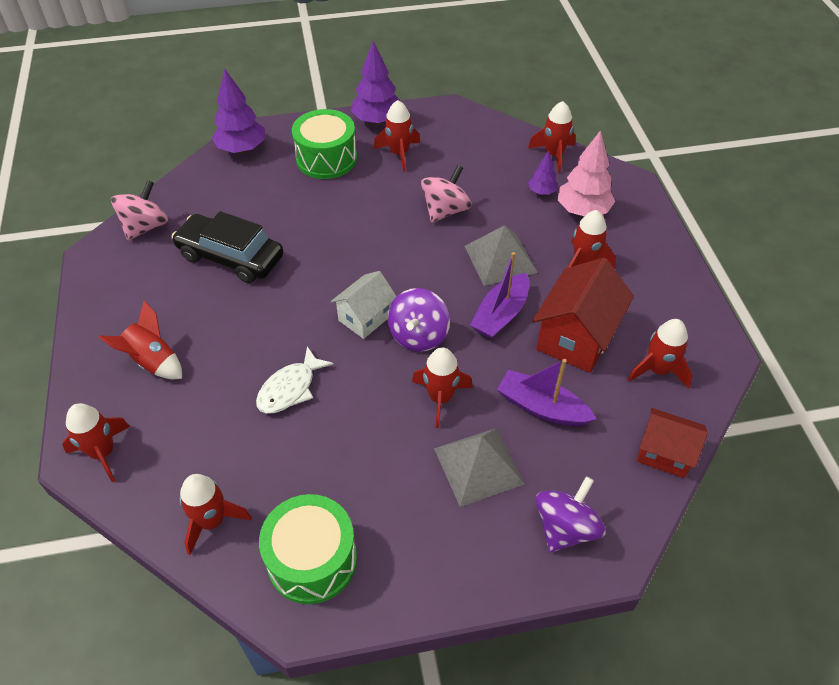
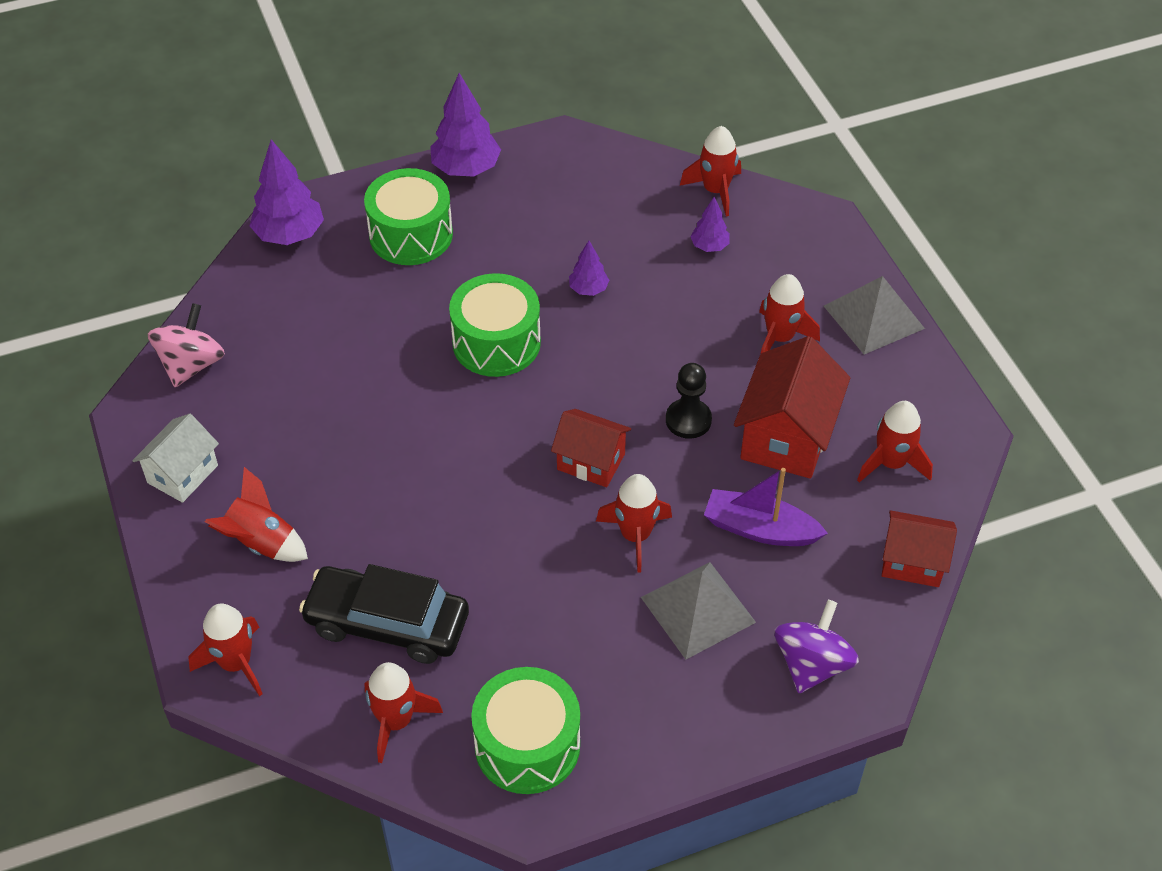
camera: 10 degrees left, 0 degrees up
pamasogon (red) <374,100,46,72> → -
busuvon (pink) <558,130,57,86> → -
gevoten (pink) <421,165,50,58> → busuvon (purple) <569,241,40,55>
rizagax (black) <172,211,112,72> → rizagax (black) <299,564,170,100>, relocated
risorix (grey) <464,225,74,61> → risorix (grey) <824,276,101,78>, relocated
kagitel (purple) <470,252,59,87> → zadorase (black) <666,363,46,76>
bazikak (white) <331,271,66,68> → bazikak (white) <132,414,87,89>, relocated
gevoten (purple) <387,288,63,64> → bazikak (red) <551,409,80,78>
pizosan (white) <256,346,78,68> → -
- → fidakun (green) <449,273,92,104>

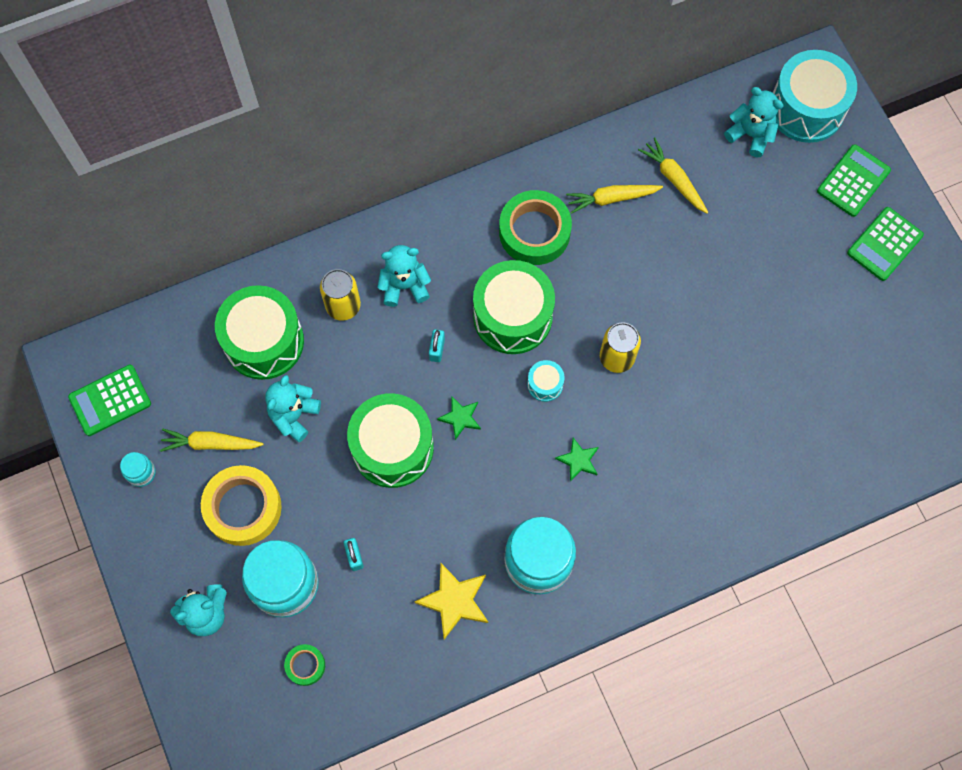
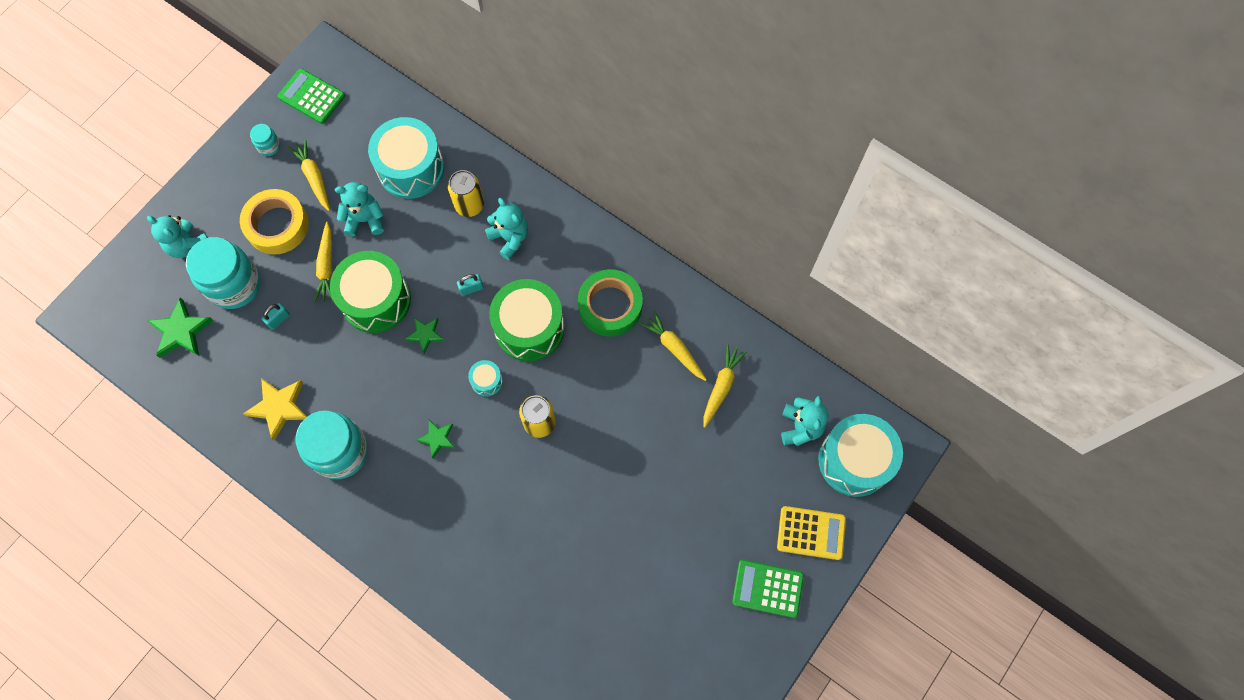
camera: 60 degrees right, 0 degrees up
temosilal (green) <817,144,74,73> → temosilal (yellow) <777,506,69,54>
fidakun (green) <215,285,89,95> → fidakun (turquoise) <368,117,76,82>
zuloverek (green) <284,644,41,42> → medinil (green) <148,298,65,60>
- → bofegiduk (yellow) <314,222,19,80>

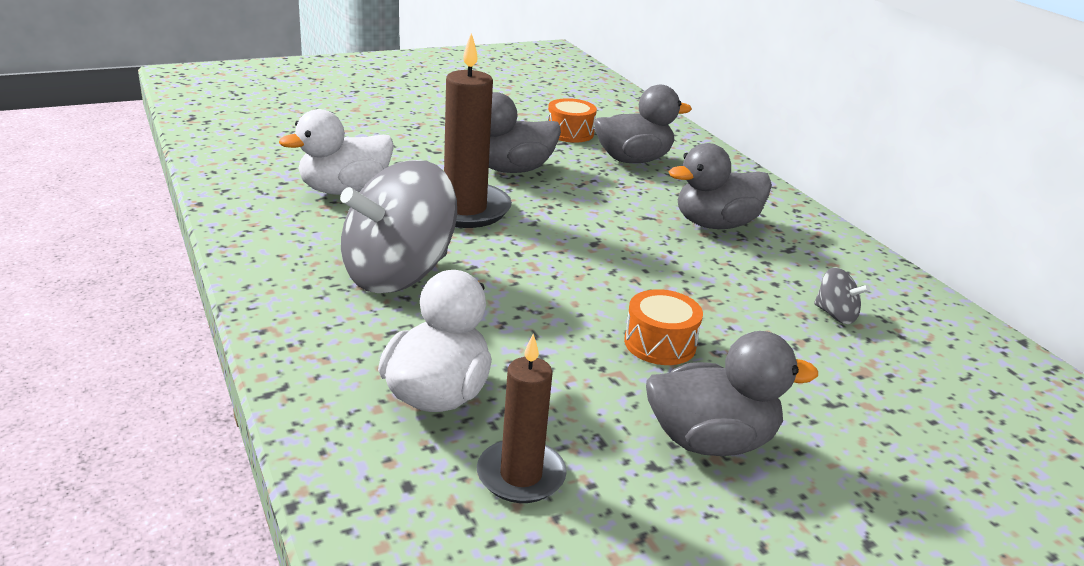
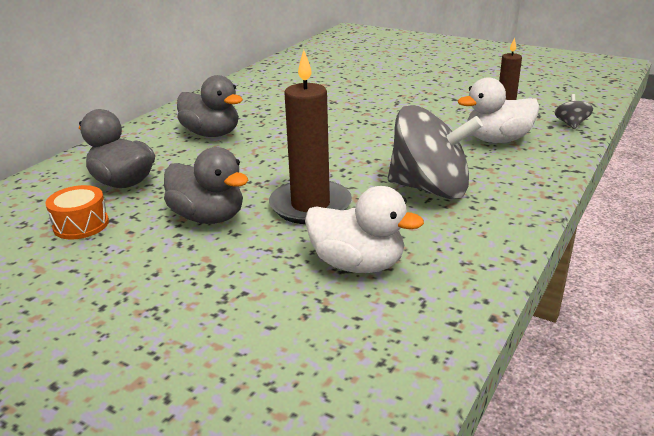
camera: 120 degrees left, 0 degrees up
gevoten (grey) <814,267,56,57> → gevoten (grey) <554,94,39,35>, relocated
fidakun (orange) <624,289,79,76> → -
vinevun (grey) <646,331,172,125> → -

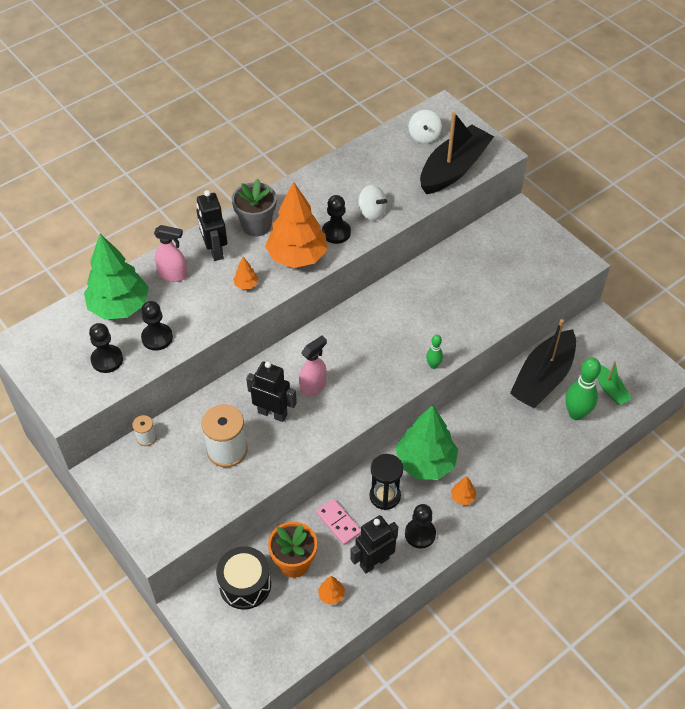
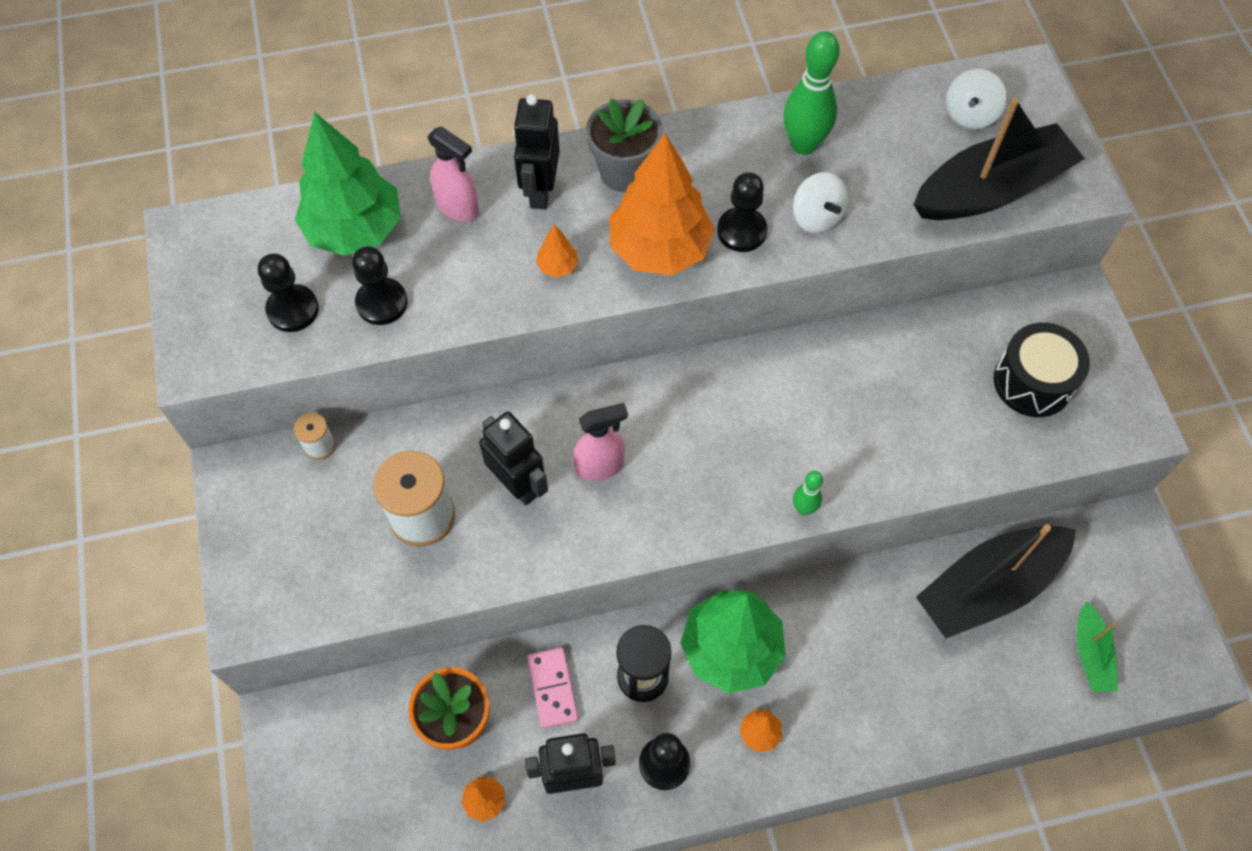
camera: 25 degrees right, 10 degrees up
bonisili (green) <565,358,36,62> → bonisili (green) <784,31,56,124>, relocated
fidakun (black) <216,546,55,64> → fidakun (black) <994,323,96,94>, relocated

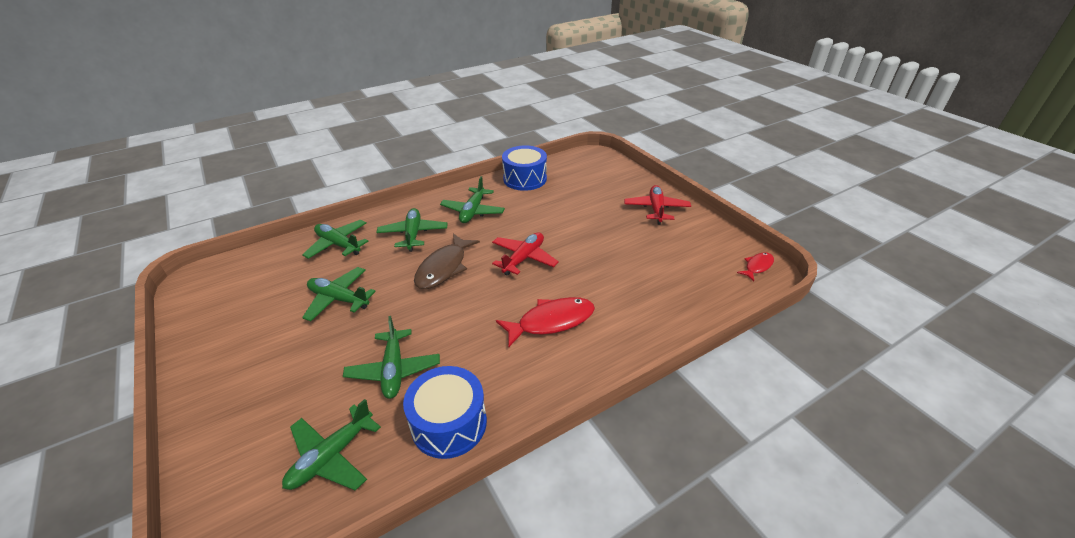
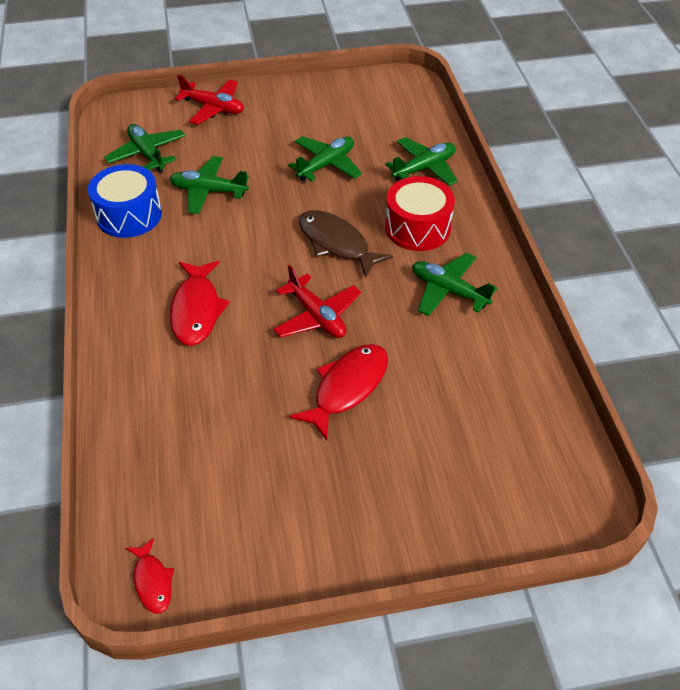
camera: 110 degrees right, 10 degrees up
fidakun (blue) <502,145,45,46> → -
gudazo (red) <624,185,67,40> → gudazo (red) <174,75,70,50>, relocated
gudazo (green) <376,208,71,44> → fidakun (red) <385,176,70,75>
- → pizosan (red) <289,344,99,96>

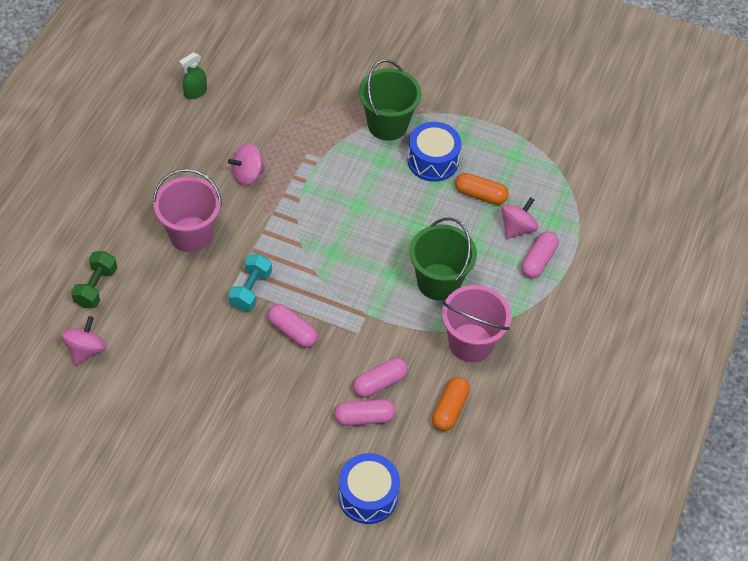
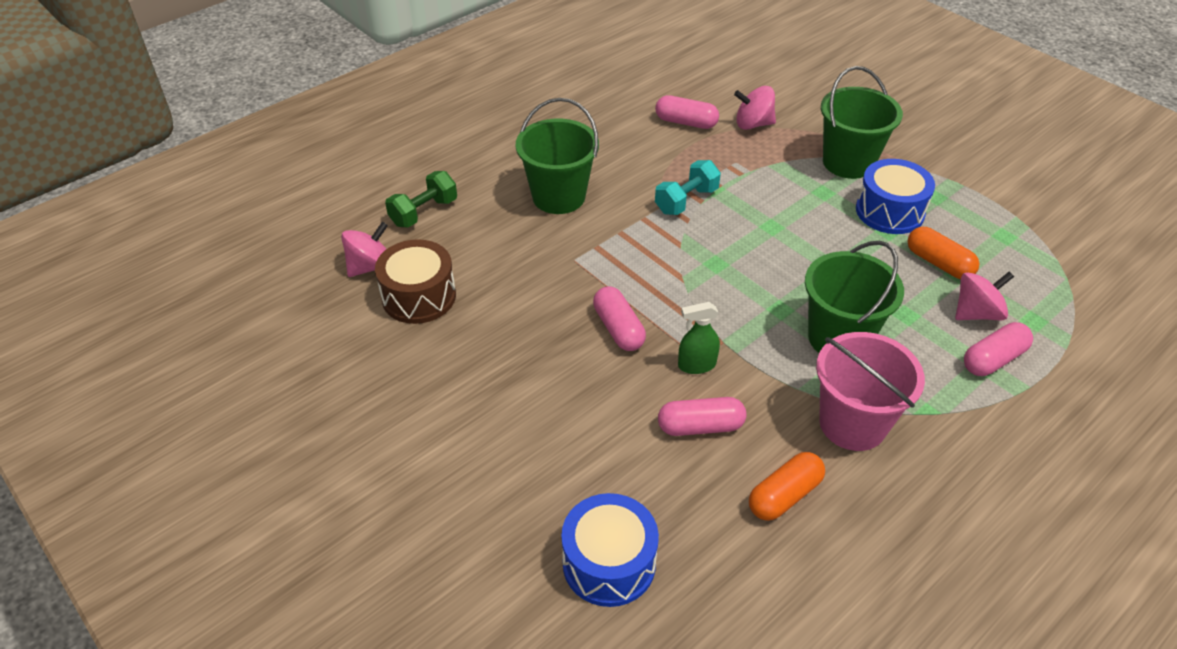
camera: 30 degrees right, 10 degrees down
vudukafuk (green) <179,52,28,47> → vudukafuk (green) <678,302,42,72>, relocated
gevoten (pink) <228,144,37,42> → gevoten (pink) <734,86,42,44>, relocated
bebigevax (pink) <153,169,69,83> → bebigevax (green) <516,98,83,116>
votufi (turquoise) <228,254,44,57> → votufi (turquoise) <655,160,66,55>, relocated
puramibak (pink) <334,399,62,27> → puramibak (pink) <655,95,64,34>, relocated
- → fidakun (brown) <375,239,81,85>

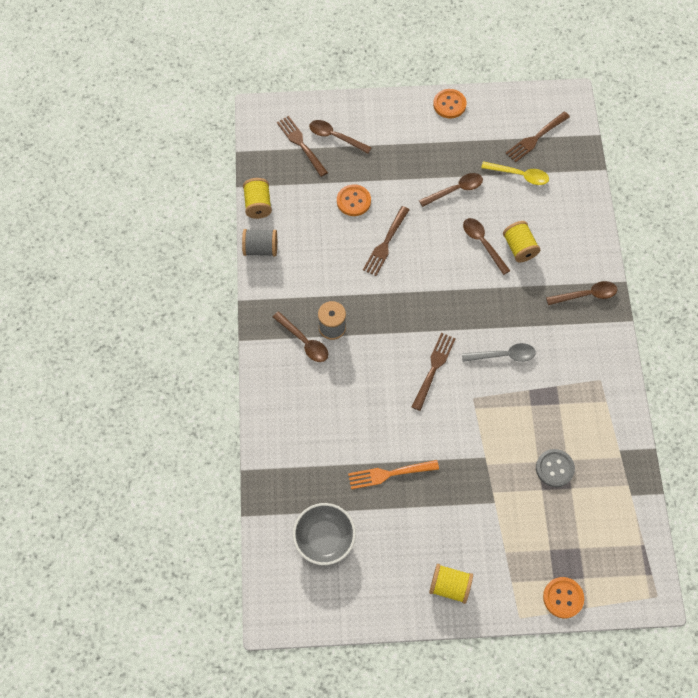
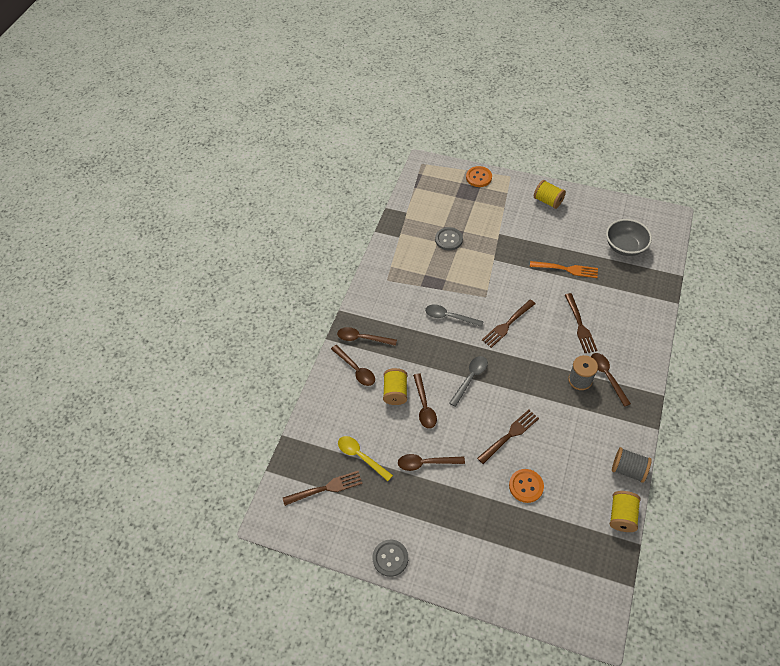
camera: 155 degrees left, 10 degrees down
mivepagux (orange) <433,89,33,29> → mivepagux (grey) <373,540,35,37>
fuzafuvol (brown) <277,116,51,61> → fuzafuvol (brown) <565,293,33,60>, relocated
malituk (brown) <309,120,63,33> → malituk (brown) <331,345,44,41>, relocated
- → malituk (grey) <449,356,39,51>

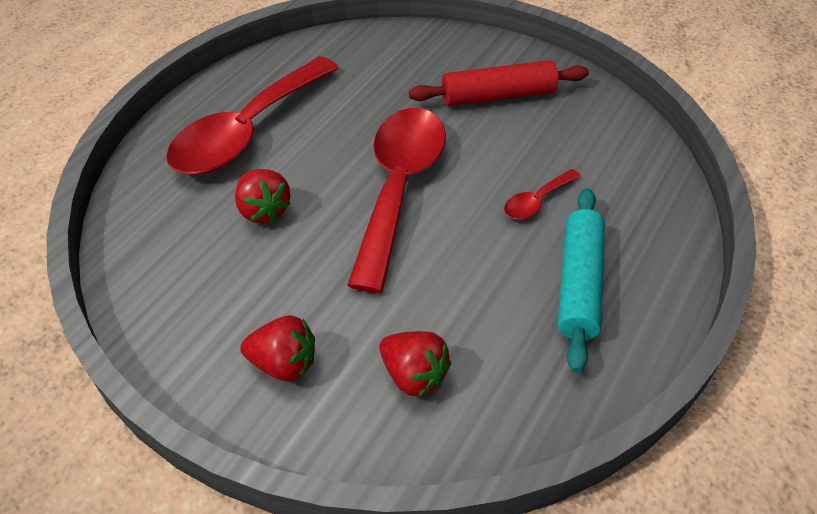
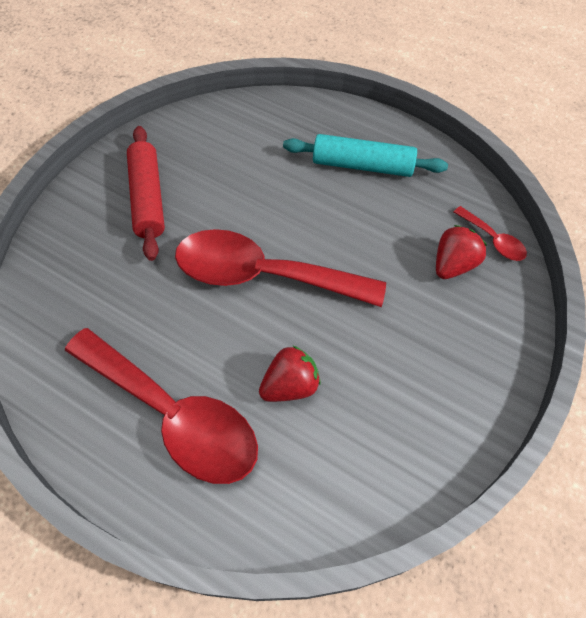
camera: 90 degrees left, 10 degrees up
malituk (red) <504,169,77,51> → malituk (red) <454,206,73,55>, relocated
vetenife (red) <240,315,75,66> → -

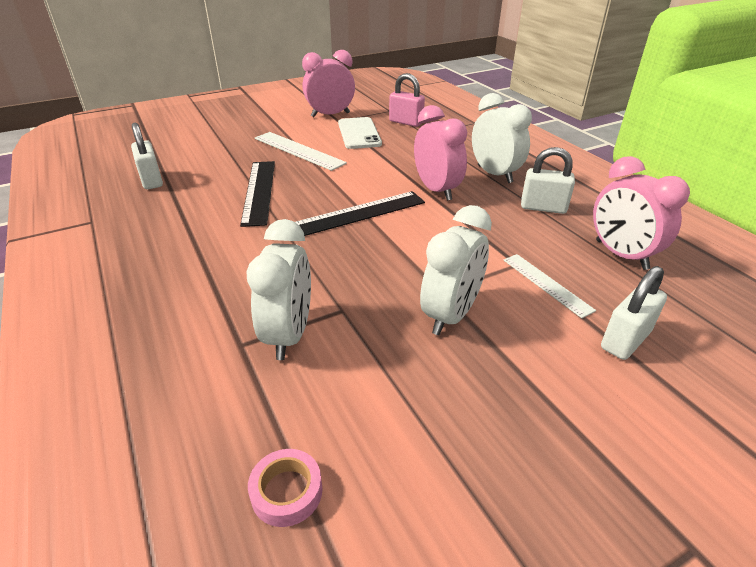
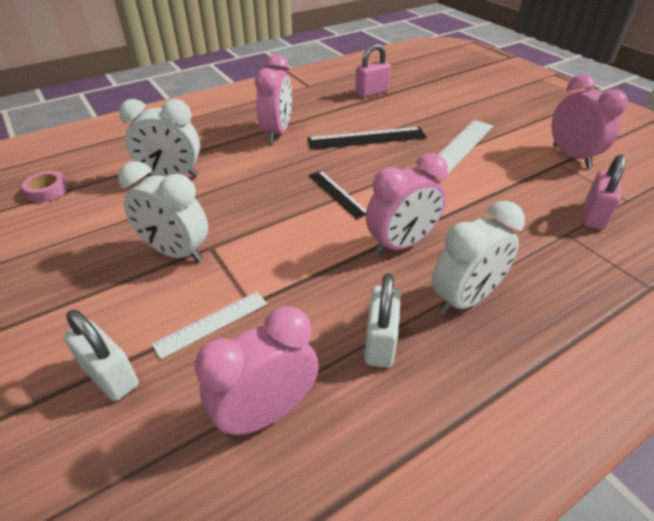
camera: 85 degrees right, 5 degrees up
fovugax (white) <338,117,44,32> → -
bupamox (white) <131,122,32,67> → bupamox (pink) <355,44,36,54>
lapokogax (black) <295,191,130,45> → lapokogax (black) <309,171,58,48>, x0.63
- → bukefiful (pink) <255,54,37,89>

